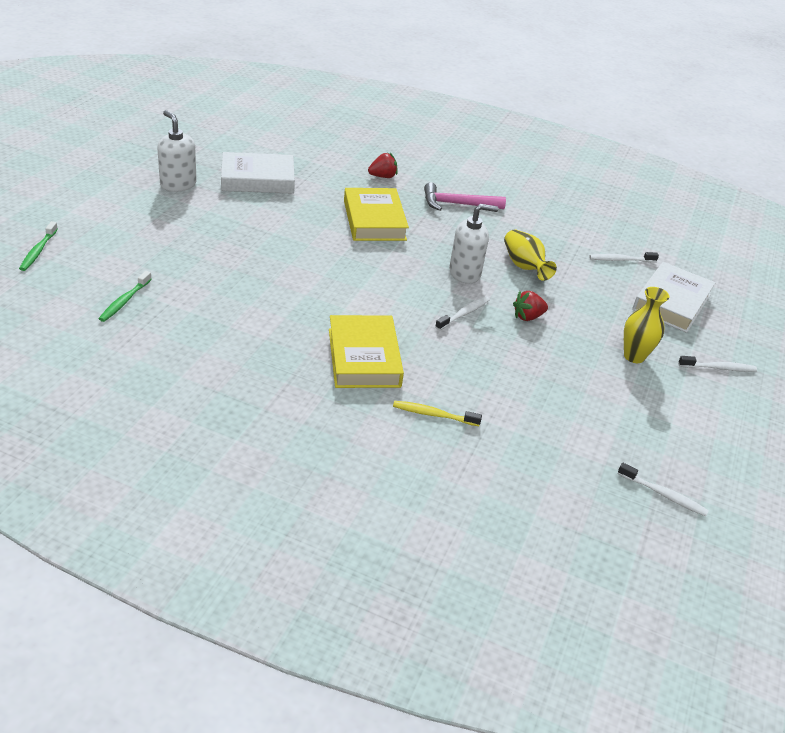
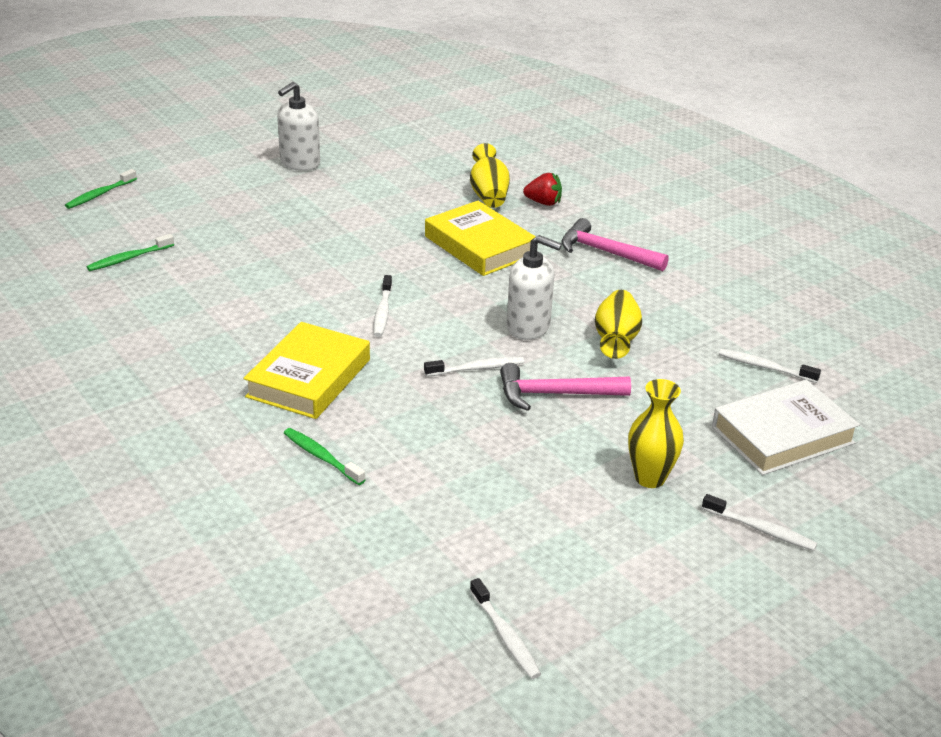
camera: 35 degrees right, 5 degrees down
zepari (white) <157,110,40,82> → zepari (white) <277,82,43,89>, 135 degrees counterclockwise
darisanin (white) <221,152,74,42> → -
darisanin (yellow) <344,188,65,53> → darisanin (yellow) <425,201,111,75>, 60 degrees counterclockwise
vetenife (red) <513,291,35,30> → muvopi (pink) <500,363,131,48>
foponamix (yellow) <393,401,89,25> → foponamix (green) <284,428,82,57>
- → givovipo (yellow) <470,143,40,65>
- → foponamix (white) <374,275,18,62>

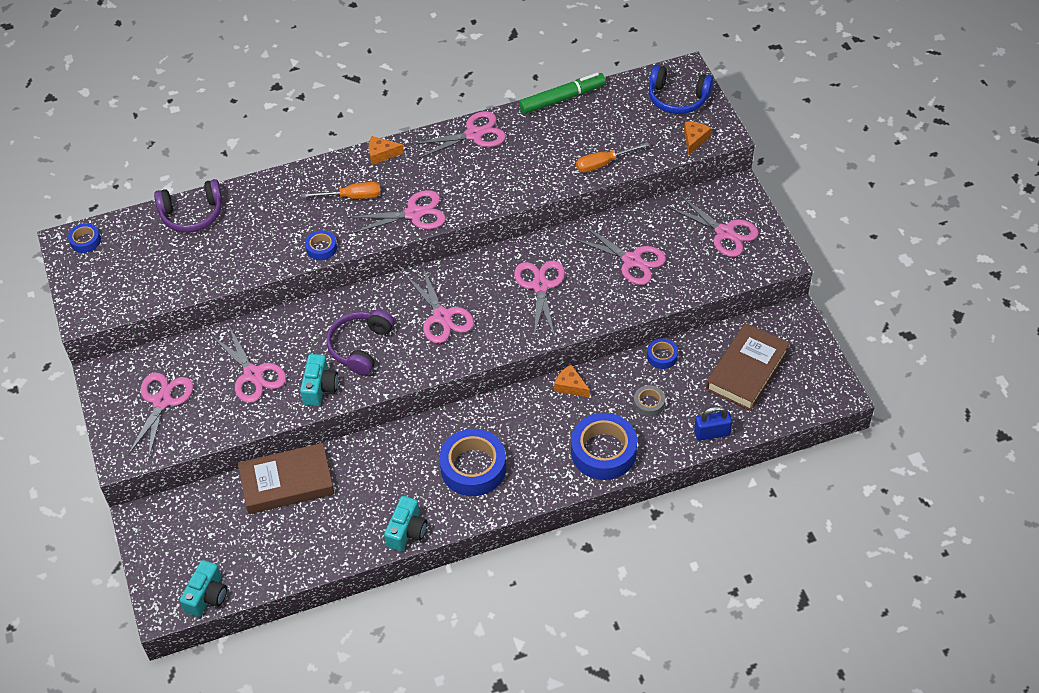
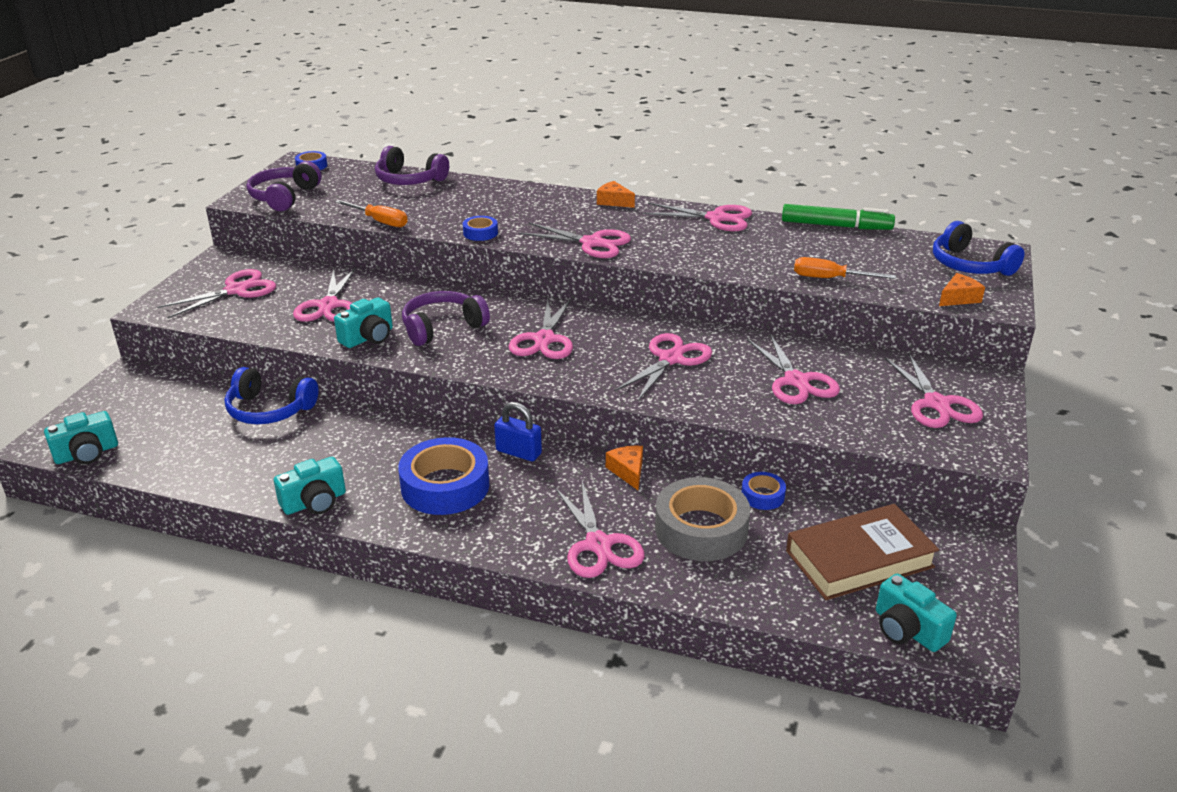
camera: 35 degrees right, 20 degrees down
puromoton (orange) <302,182,79,17> → puromoton (orange) <335,200,73,27>, relocated
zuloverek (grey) <634,385,31,32> → zuloverek (grey) <655,477,95,84>, x2.06
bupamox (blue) <694,406,38,35> → bupamox (blue) <494,402,48,59>, relocated
zuloverek (blue) <571,413,66,67> → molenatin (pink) <555,481,90,97>
darisanin (brown) <238,443,97,71> → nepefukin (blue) <224,367,95,57>
- → nepefukin (purple) <247,161,75,50>
- → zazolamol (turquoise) <876,574,81,78>

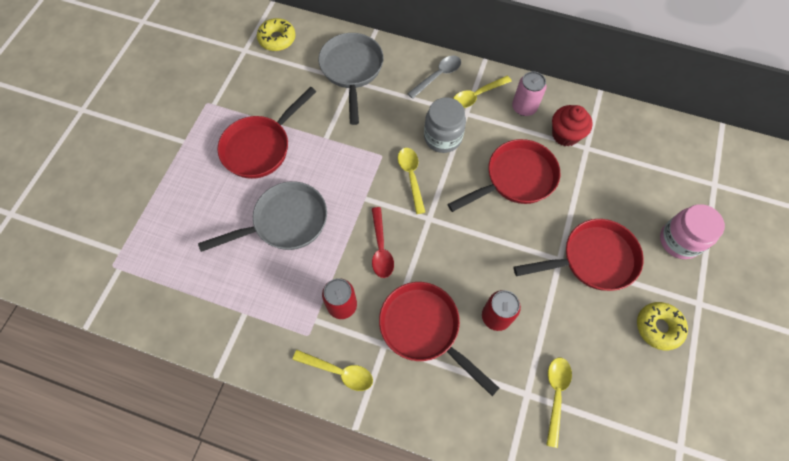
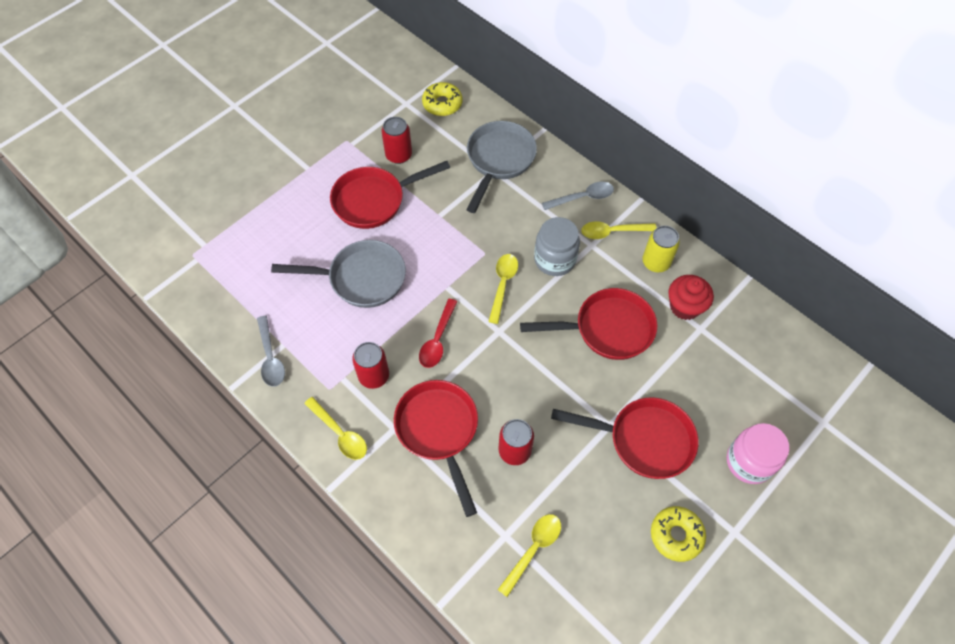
camera: 25 degrees right, 5 degrees down
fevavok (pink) <512,71,35,45> → fevavok (yellow) <642,226,38,46>
- → fevavok (red) <382,117,30,47>
- → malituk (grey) <257,316,28,71>

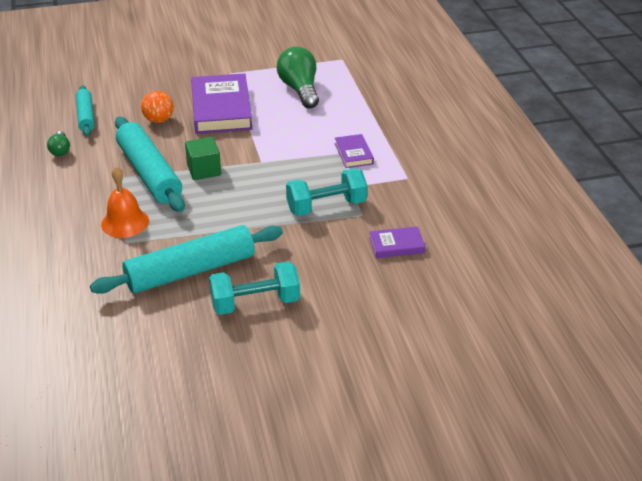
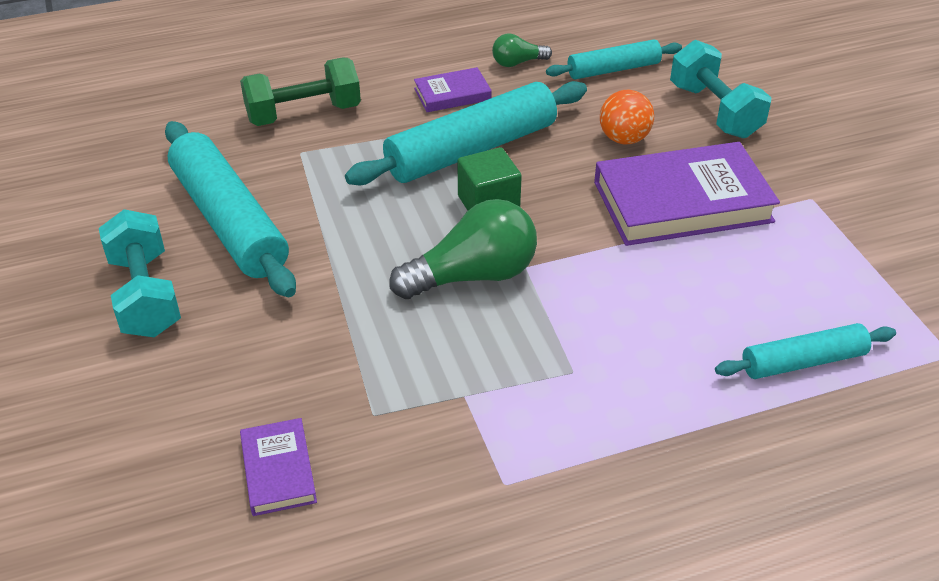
camera: 85 degrees right, 5 degrees up
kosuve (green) <277,47,42,62> → kosuve (green) <389,199,148,100>, relocated
darisanin (purple) <335,134,39,34> → darisanin (purple) <414,67,78,45>, relocated
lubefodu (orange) <101,166,48,72> → -
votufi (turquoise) <286,168,81,48> → votufi (turquoise) <670,40,101,98>, relocated
- → votufi (green) <240,57,121,69>
- → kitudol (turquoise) <715,323,181,56>

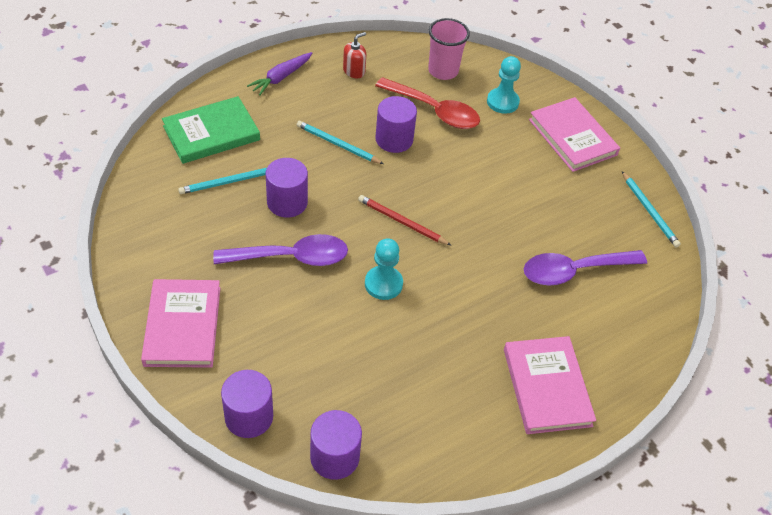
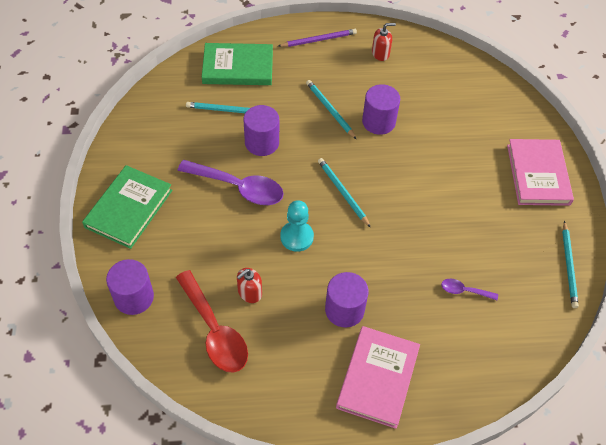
camera: 30 degrees right, 5 degrees up
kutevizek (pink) <428,18,42,62> → -
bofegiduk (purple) <247,52,65,44> → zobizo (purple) <278,29,79,18>
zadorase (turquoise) <487,56,34,58> → -
malituk (red) <375,77,105,52> → malituk (red) <176,270,72,103>, relocated
zobizo (red) <358,195,94,51> → zobizo (turquoise) <318,158,53,70>
malituk (purple) <524,250,123,35> → malituk (purple) <441,278,57,22>, x0.47
darisanin (pink) <141,279,79,89> → darisanin (green) <82,165,90,84>
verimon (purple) <310,410,52,70> → verimon (purple) <325,272,44,56>, relocated
- → zepari (red) <237,268,25,35>

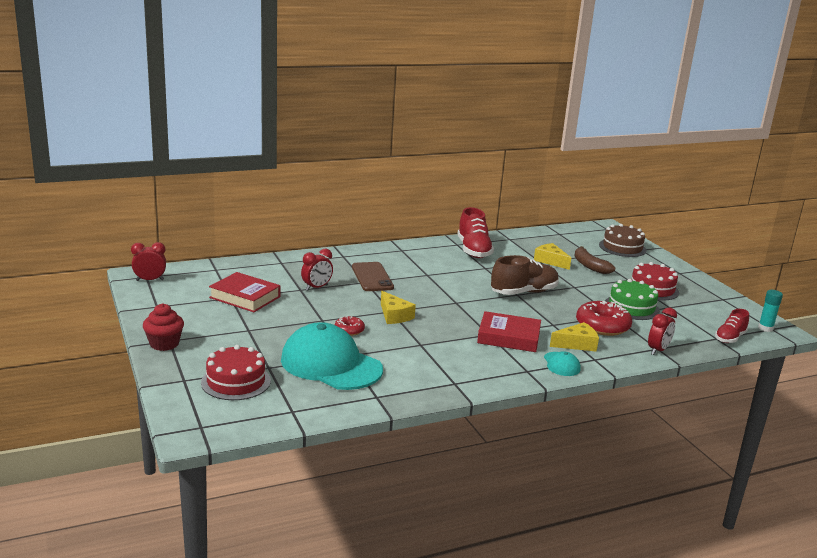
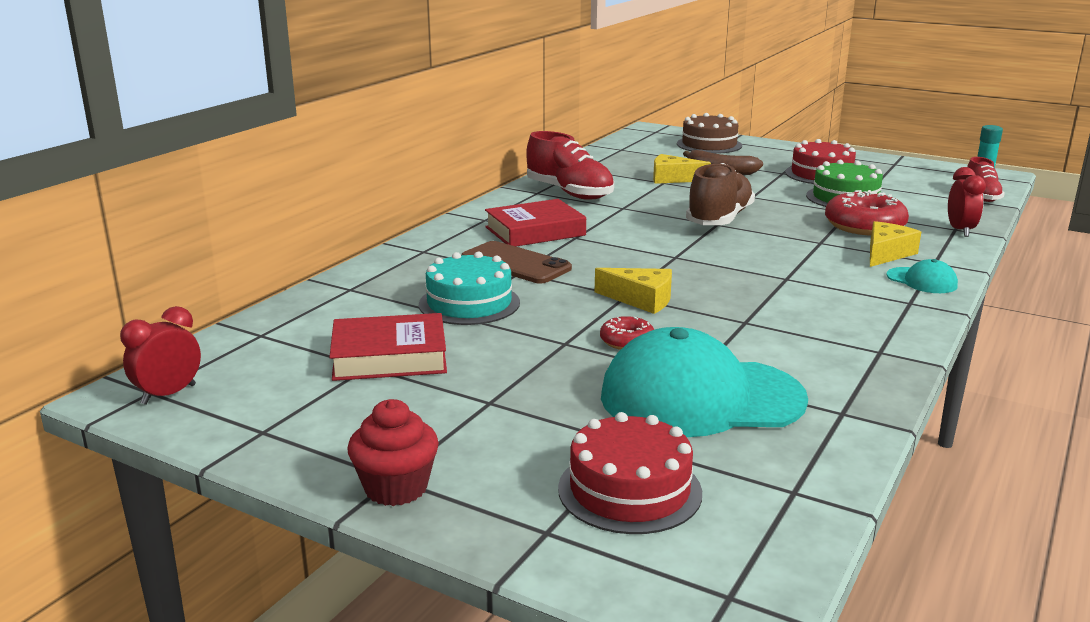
camera: 35 degrees left, 0 degrees up
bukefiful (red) <301,248,32,43> → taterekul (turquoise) <419,252,101,73>
darisanin (red) <477,311,64,41> → darisanin (red) <485,199,101,48>, relocated

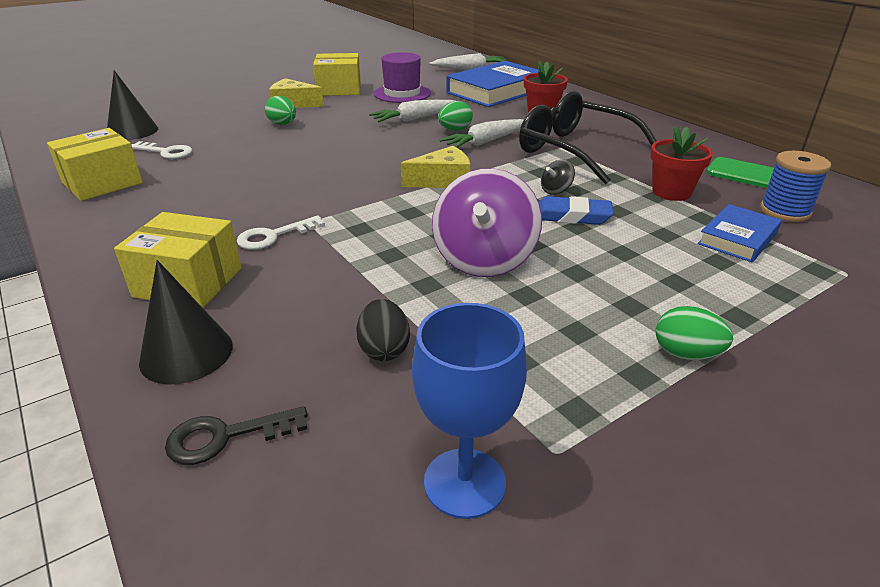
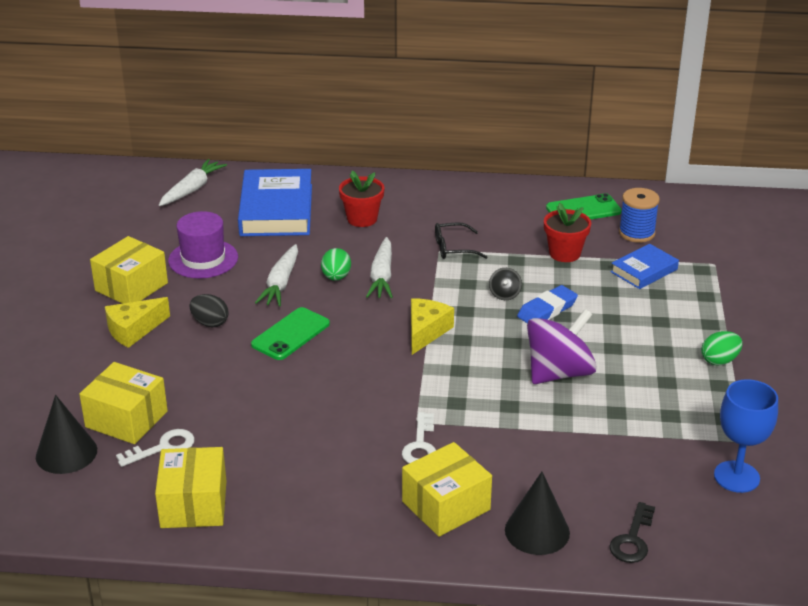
camera: 50 degrees left, 0 degrees up
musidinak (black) <519,91,138,93> → musidinak (black) <435,222,52,37>, x0.47
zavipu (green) <265,96,31,29> → -
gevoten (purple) <432,168,110,109> → gevoten (purple) <527,309,70,75>, 90 degrees counterclockwise
darisanin (blue) <697,204,85,58> → darisanin (blue) <611,244,68,45>, 60 degrees clockwise
zavipu (black) <356,299,54,62> → zavipu (black) <189,294,40,33>, relocated
- → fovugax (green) <251,307,79,53>
- → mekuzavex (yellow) <79,362,89,82>

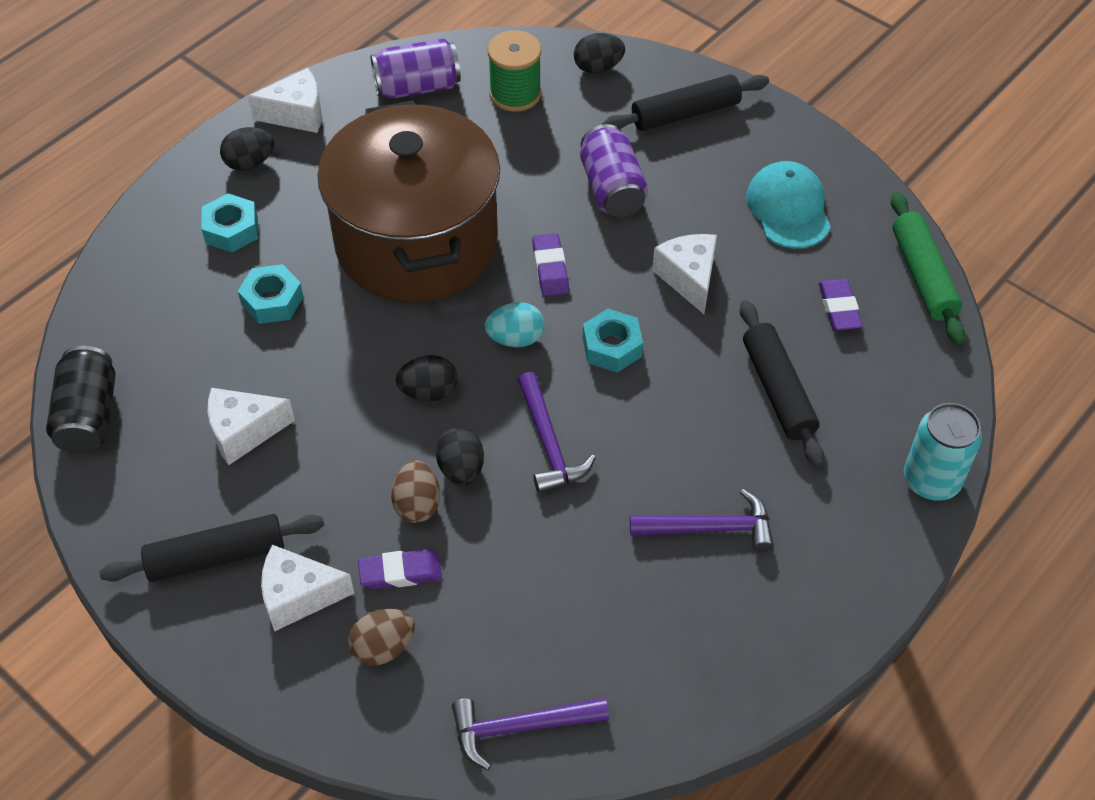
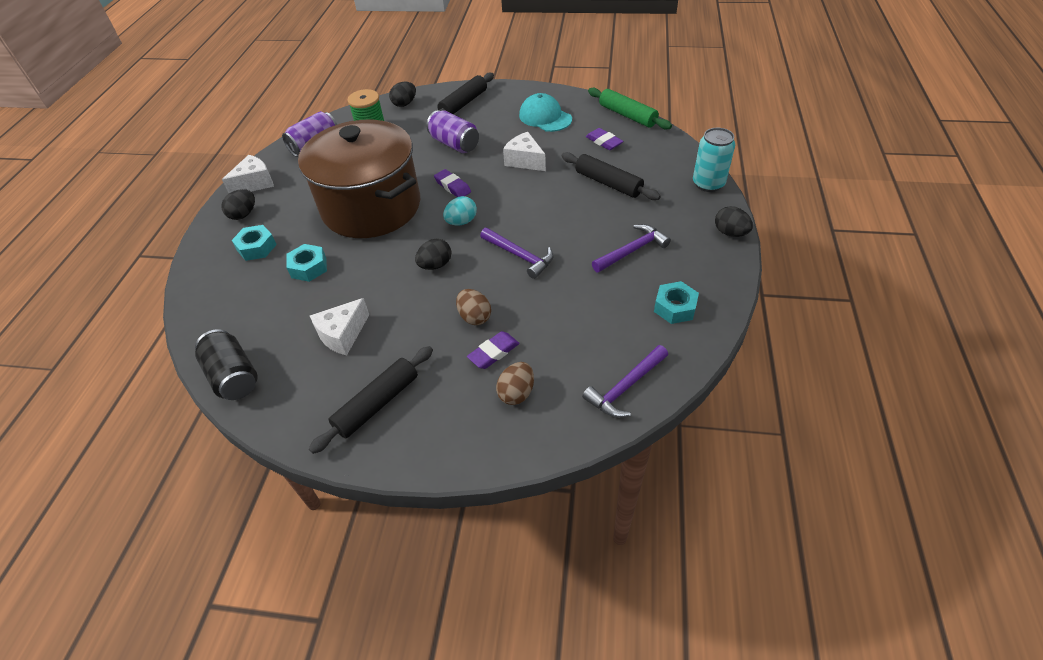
camera: 30 degrees left, 5 degrees down
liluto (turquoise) <583,309,60,64> → liluto (turquoise) <654,281,45,43>, relocated
zavipu (black) <436,427,48,58> → zavipu (black) <715,206,38,31>, relocated
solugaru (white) <261,545,93,86> → -

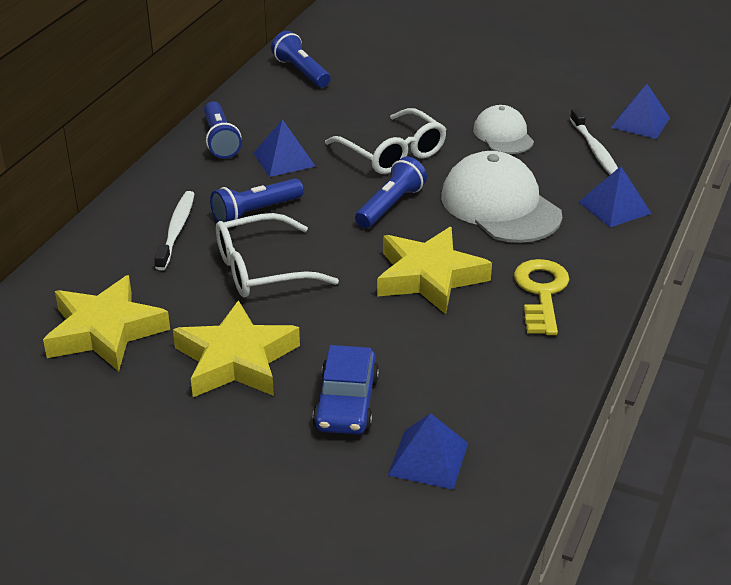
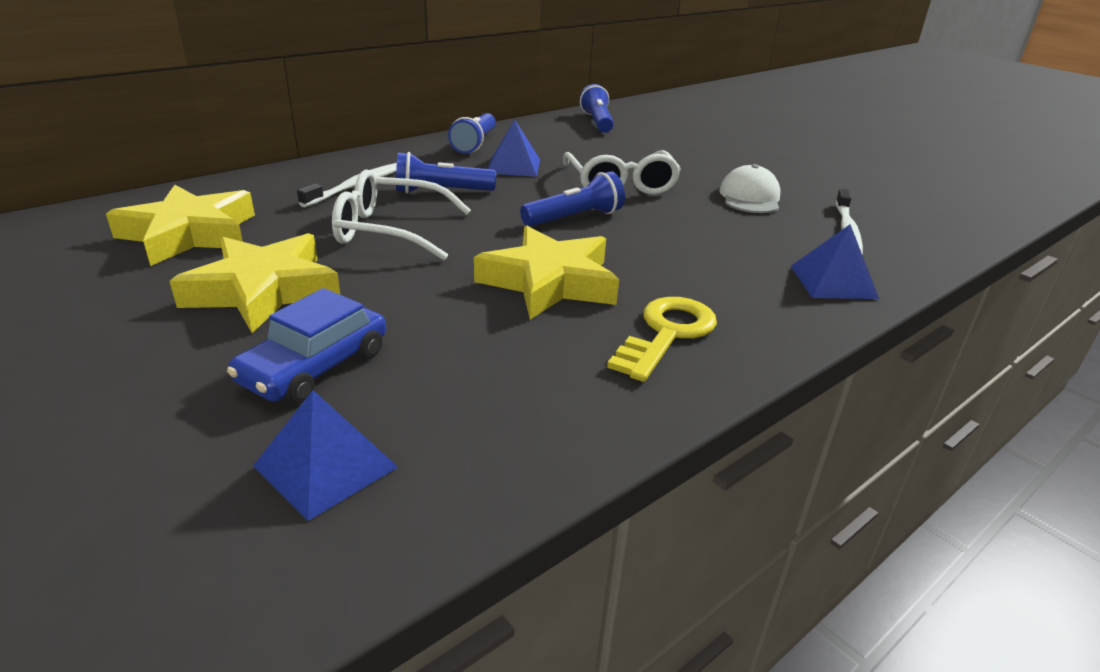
camera: 25 degrees right, 5 degrees down
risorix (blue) <611,84,59,55> → -
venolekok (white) <441,151,121,92> → -

